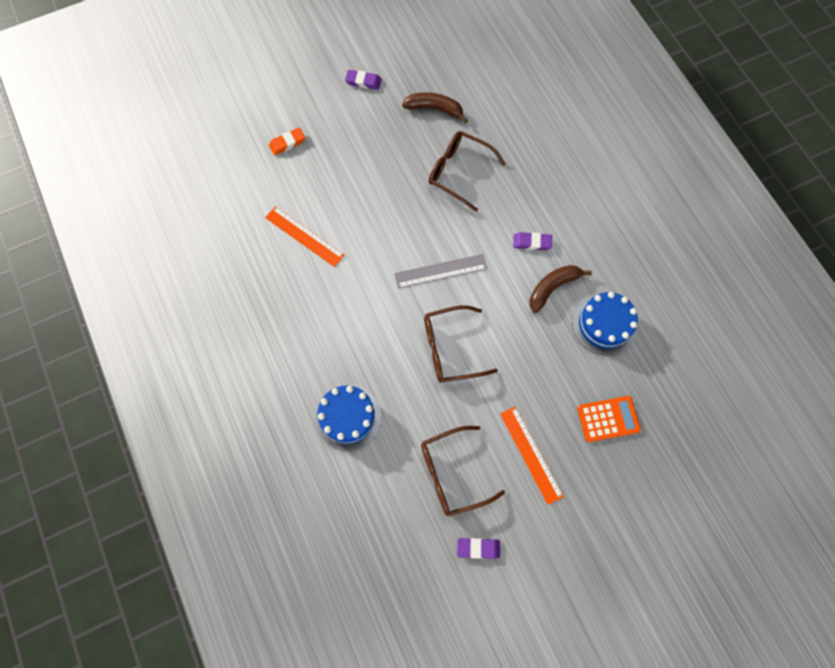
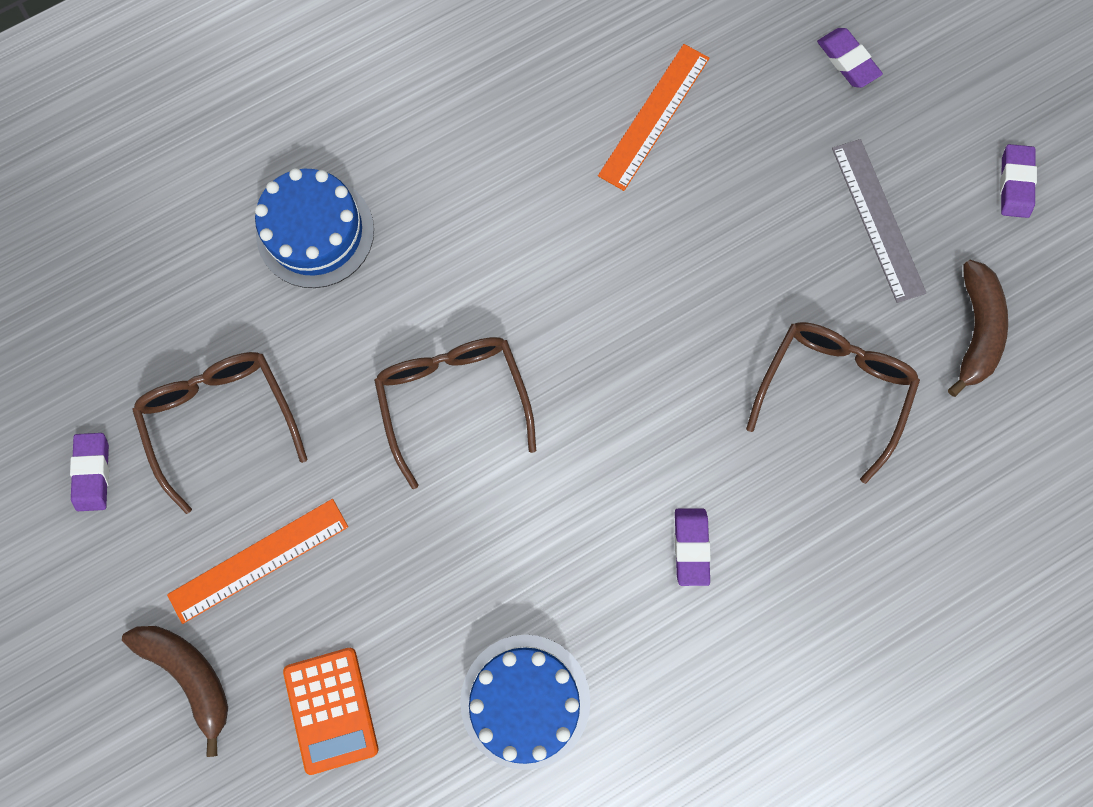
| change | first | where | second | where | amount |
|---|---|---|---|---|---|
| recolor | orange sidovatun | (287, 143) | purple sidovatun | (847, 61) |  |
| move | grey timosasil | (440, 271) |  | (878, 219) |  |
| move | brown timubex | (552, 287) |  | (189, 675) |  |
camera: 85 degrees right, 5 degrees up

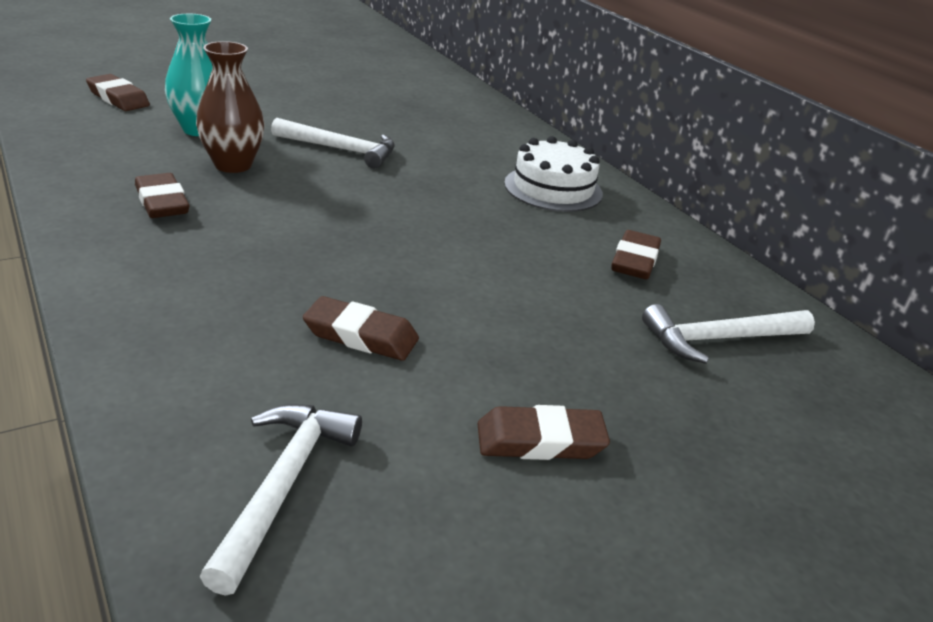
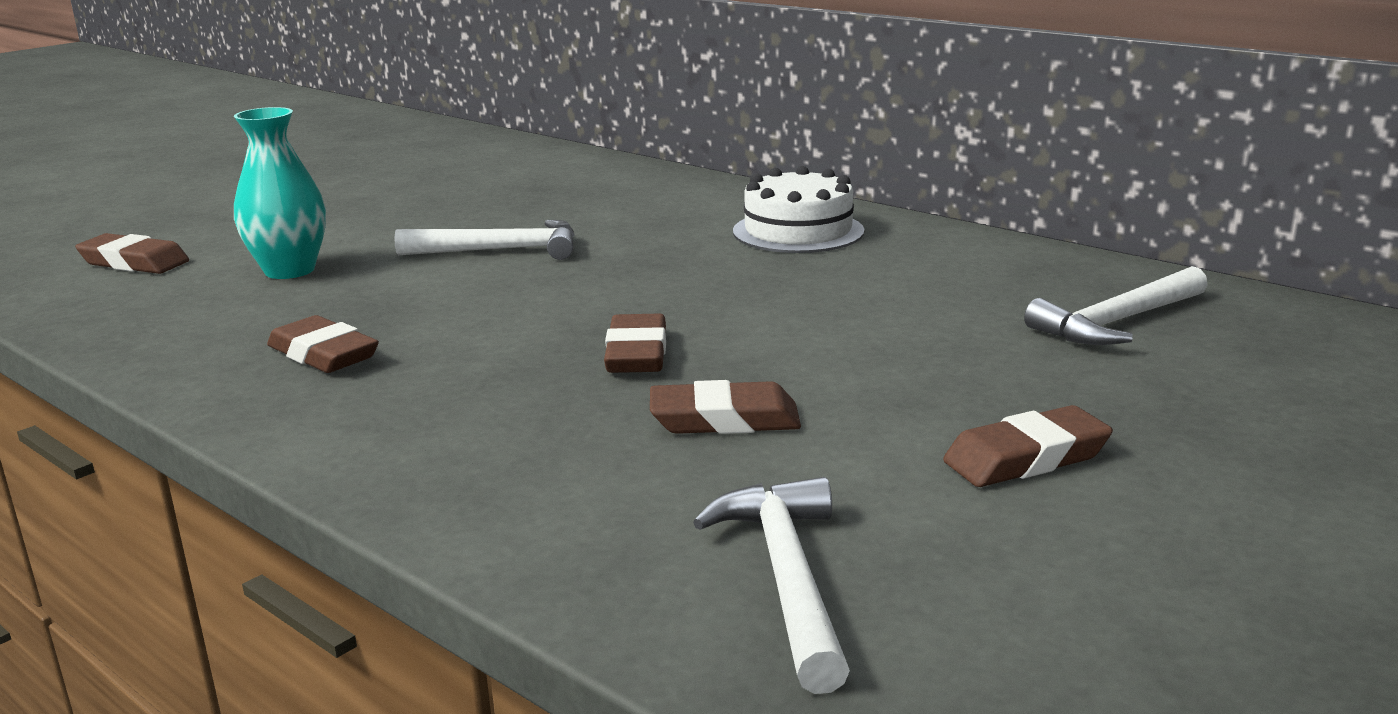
| change | first | where | second | where | amount |
|---|---|---|---|---|---|
| delete | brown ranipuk | (233, 165) |  |  |  |
| move | brown sidovatun | (635, 261) |  | (637, 353) |  |
camera: 15 degrees left, 10 degrees down

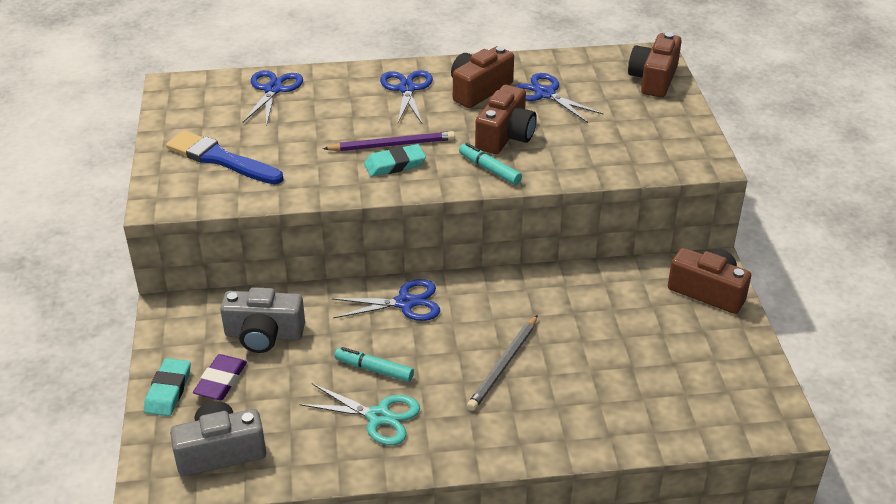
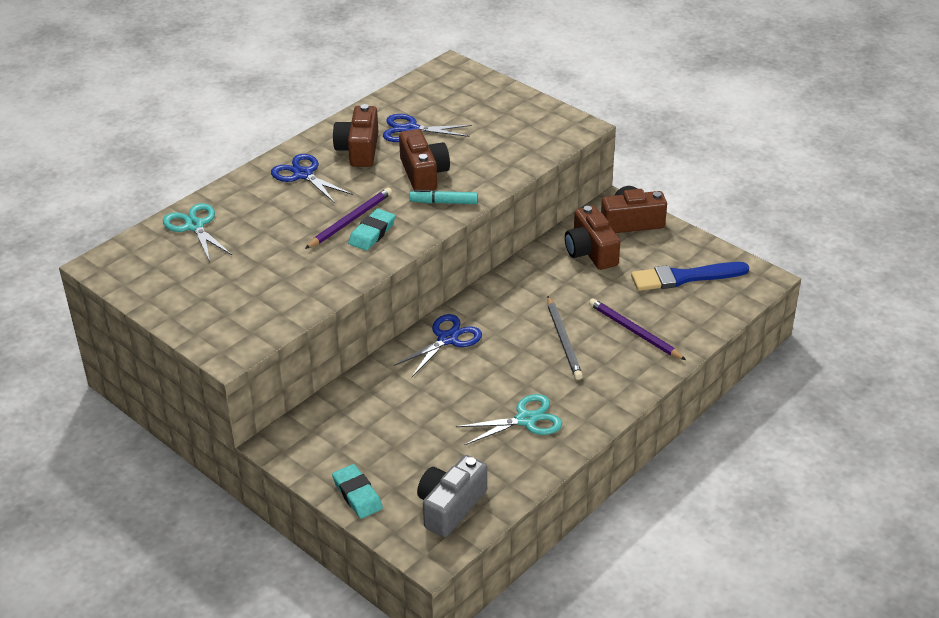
| change | first | where | second | where | amount |
|---|---|---|---|---|---|
| move | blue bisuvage | (221, 159) |  | (684, 277) |  |
| delete | purple sidovatun | (221, 381) |  |  |  |
| delete | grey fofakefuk | (264, 335) |  |  |  |
| recolor | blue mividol | (273, 90) | turquoise mividol | (195, 226) |  |
| delete | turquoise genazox | (374, 369) |  |  |  |
| move | brown fofakefuk | (653, 79) |  | (590, 252) |  |
| insert |  |  | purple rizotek | (634, 332) |  |
camera: 40 degrees left, 0 degrees up

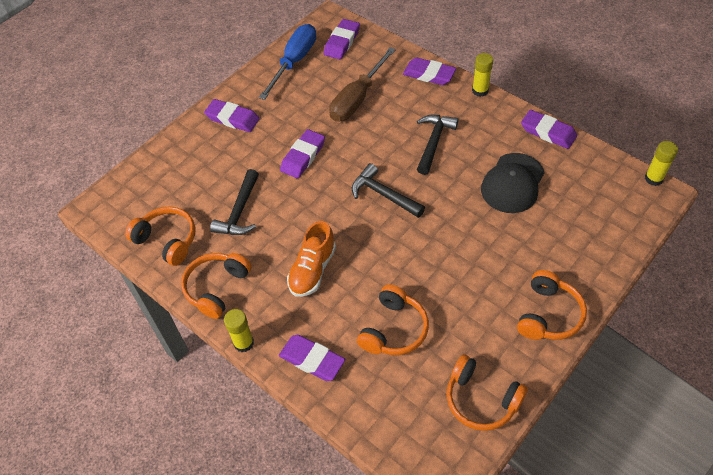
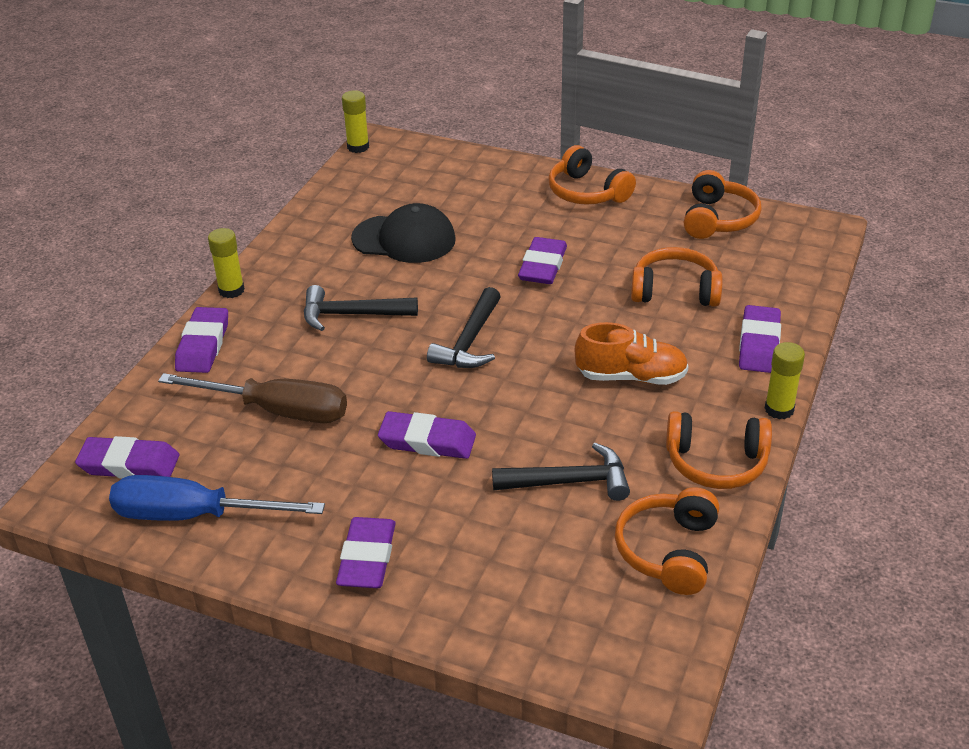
| change | first | where | second | where | amount |
|---|---|---|---|---|---|
| rotate | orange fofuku | (548, 315) |  | (587, 192) | 135 degrees counterclockwise |
| move | purple sidovatun | (548, 132) |  | (543, 266) |  |
camera: 110 degrees left, 15 degrees down

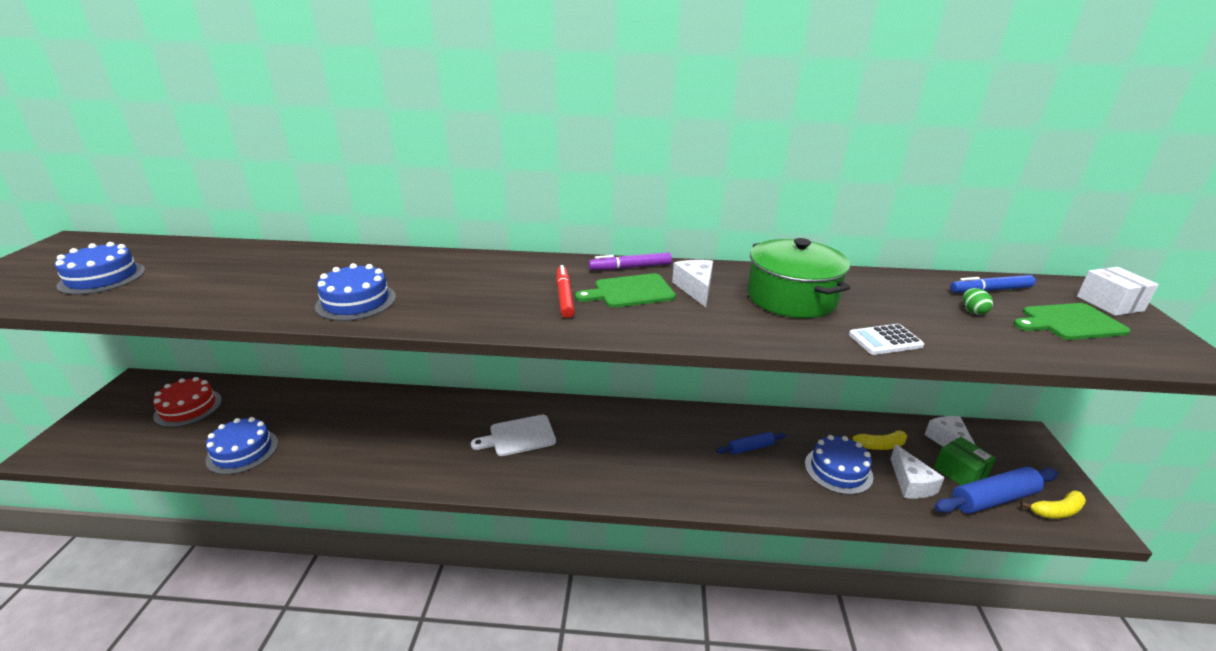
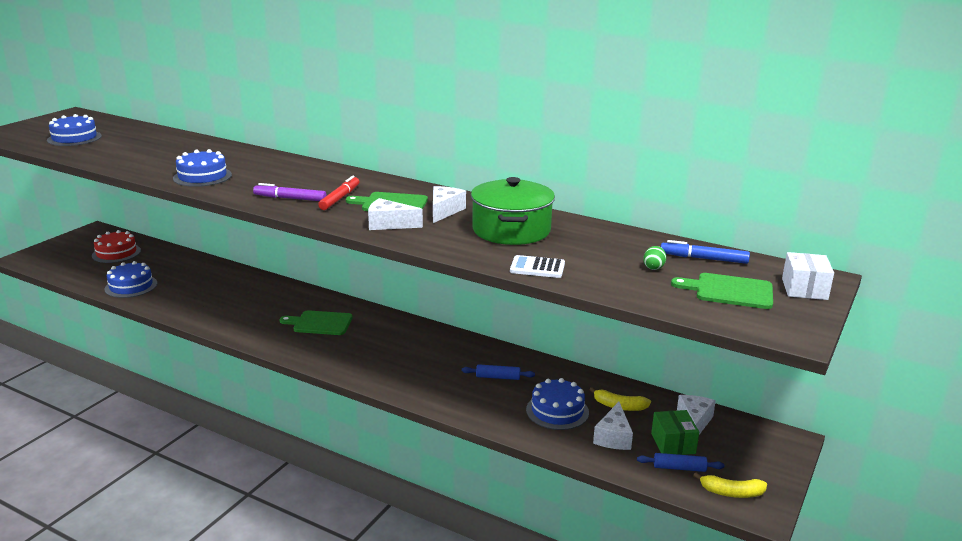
| change | first | where | second | where | amount |
|---|---|---|---|---|---|
| recolor | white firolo | (519, 436) | green firolo | (320, 323) |  |
| move | purple genazox | (630, 267) |  | (290, 198) |  |
| resize | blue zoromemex | (993, 499) |  | (679, 468) | x0.56 |
| insert |  |  | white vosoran | (389, 224) |  |
camera: 25 degrees right, 5 degrees down

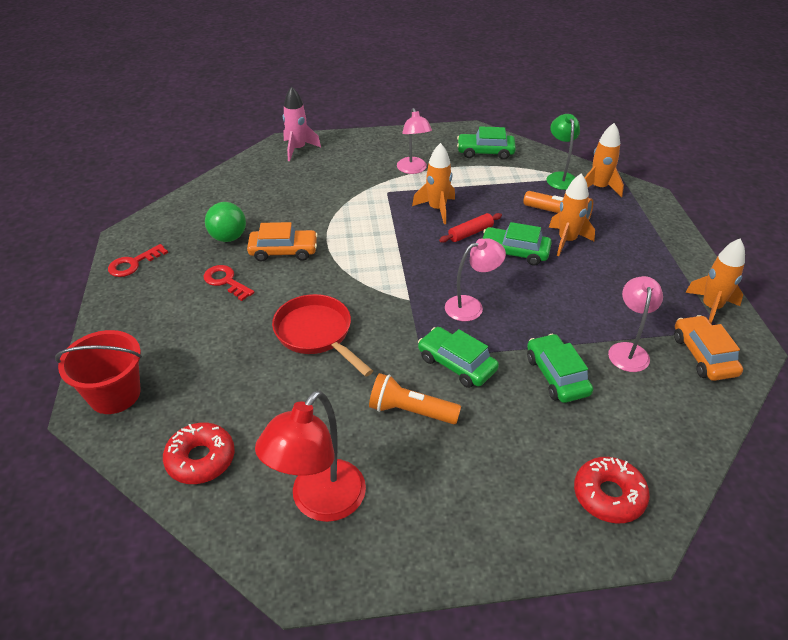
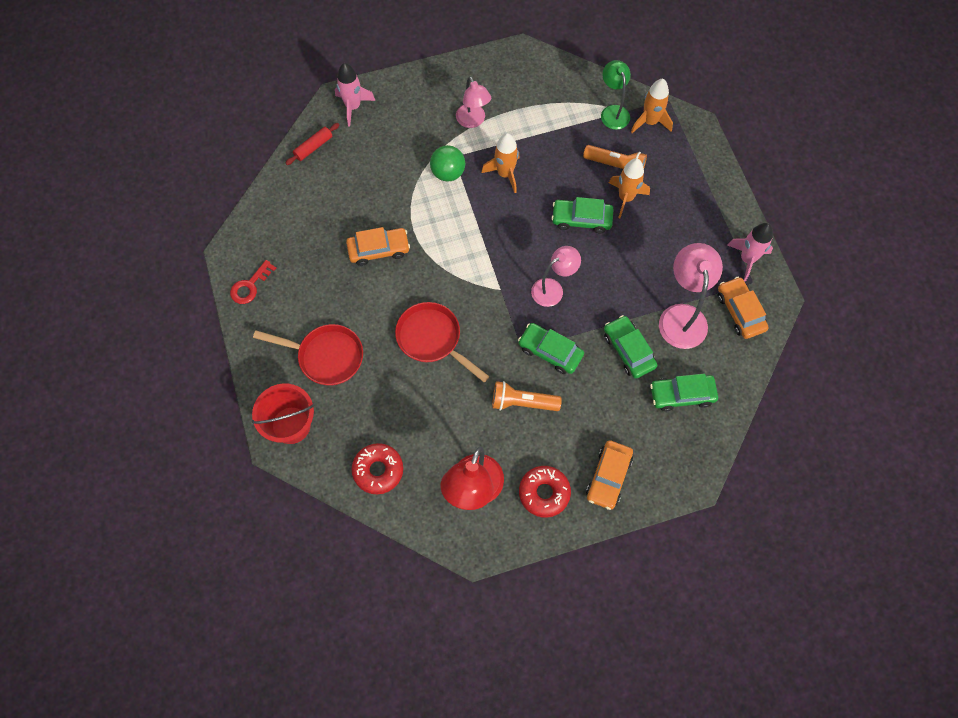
| change | first | where | second | where | amount |
|---|---|---|---|---|---|
| delete | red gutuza | (226, 281) |  |  |  |
| move | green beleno | (228, 238) |  | (448, 173) |  |
| move | red zoromemex | (470, 233) |  | (313, 147) |  |
| move | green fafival | (485, 152) |  | (682, 395) |  |
| move | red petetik | (609, 495) |  | (544, 493) |  |
| resize | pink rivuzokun | (628, 350) |  | (682, 316) | x1.52 |
| recolor | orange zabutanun | (711, 307) | pink zabutanun | (747, 259) |  |
| insert |  |  | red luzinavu | (326, 356) |  |
| insert |  |  | orange fafival | (608, 477) |  |
camera: 10 degrees left, 25 degrees up

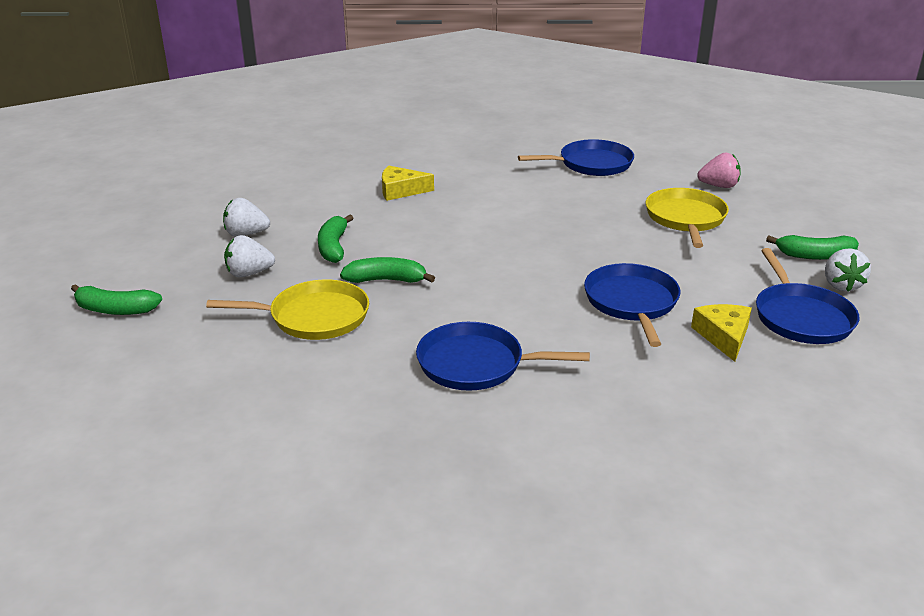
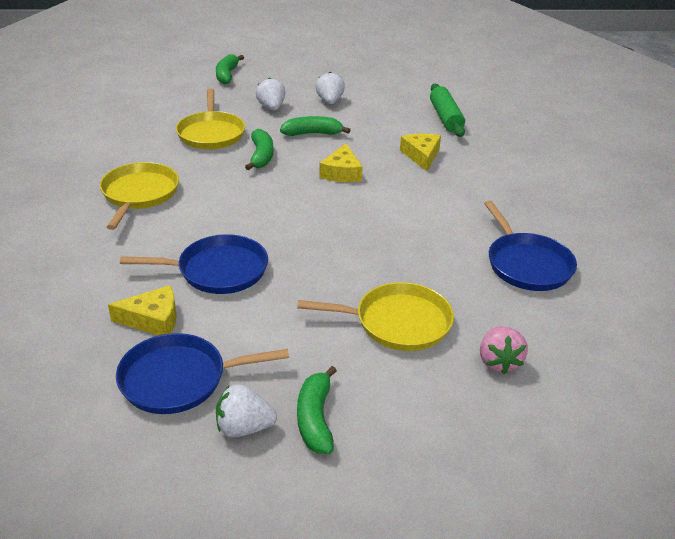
| change | first | where | second | where | amount |
|---|---|---|---|---|---|
| recolor | blue luzinavu | (476, 364) | yellow luzinavu | (139, 194) |  |
| insert |  |  | yellow vosoran | (342, 172) |  |
| insert |  |  | green zoromemex | (446, 118) |  |
camera: 85 degrees right, 5 degrees up

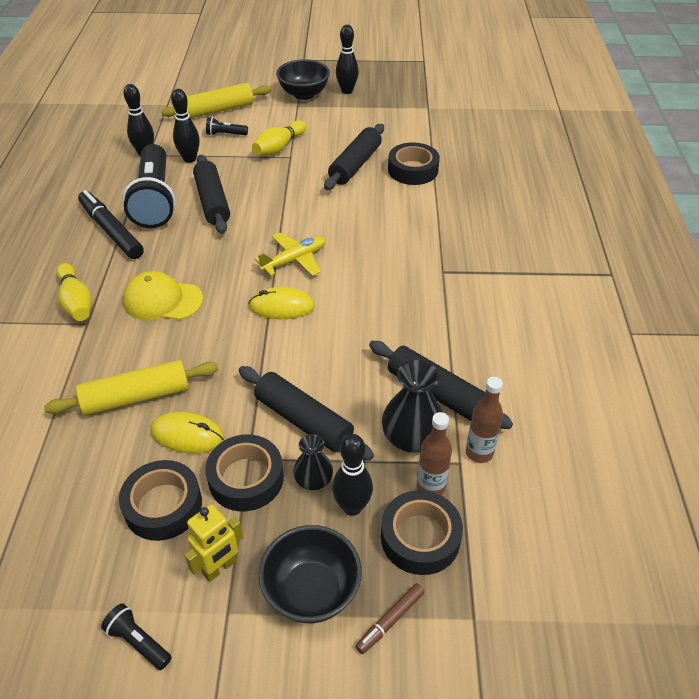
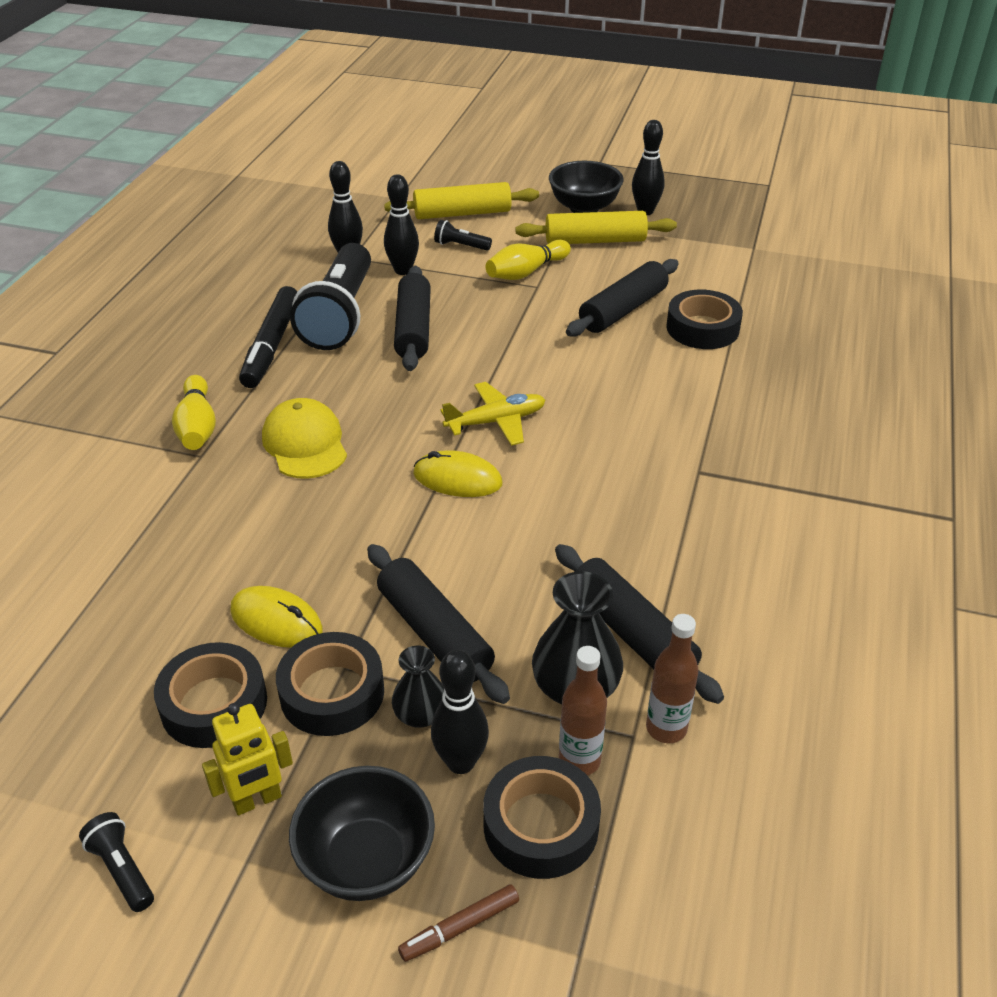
| change | first | where | second | where | amount |
|---|---|---|---|---|---|
| move | yellow zoromemex | (136, 397) |  | (595, 240) |  |
| rotate | black genazox | (111, 231) |  | (271, 345) | 150 degrees counterclockwise |
| rotate | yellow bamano | (162, 300) |  | (305, 443) | 45 degrees clockwise |
camera: 15 degrees right, 5 degrees down

